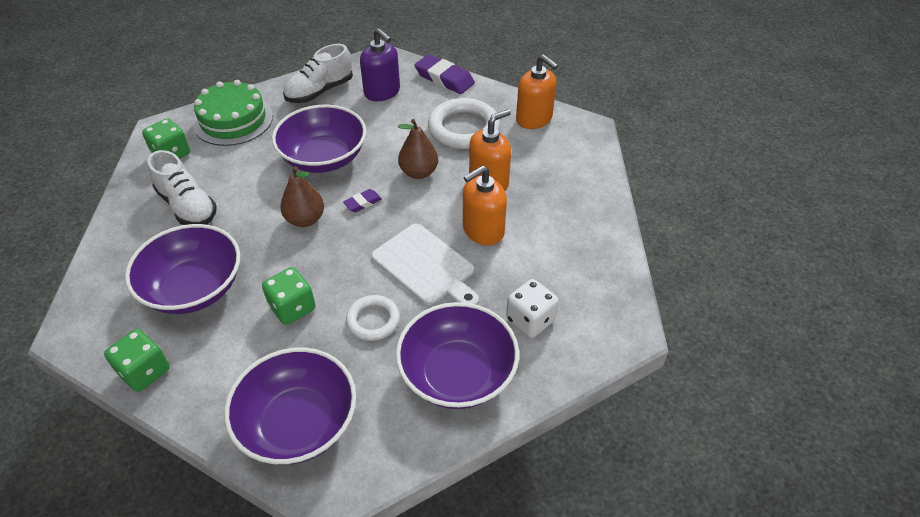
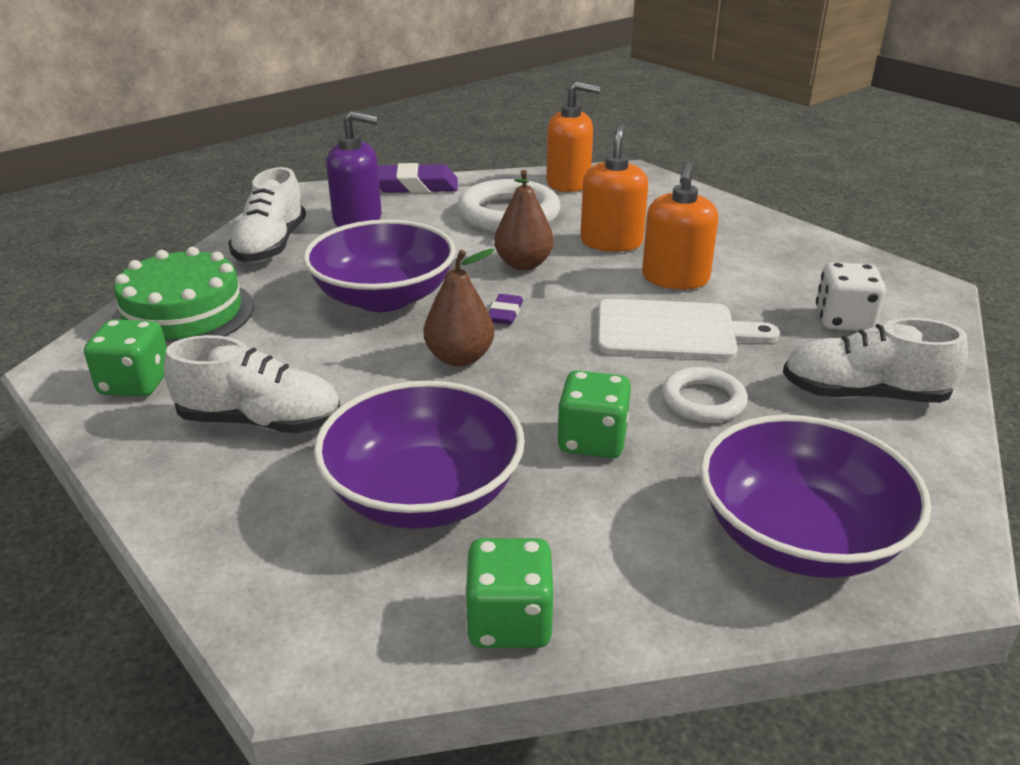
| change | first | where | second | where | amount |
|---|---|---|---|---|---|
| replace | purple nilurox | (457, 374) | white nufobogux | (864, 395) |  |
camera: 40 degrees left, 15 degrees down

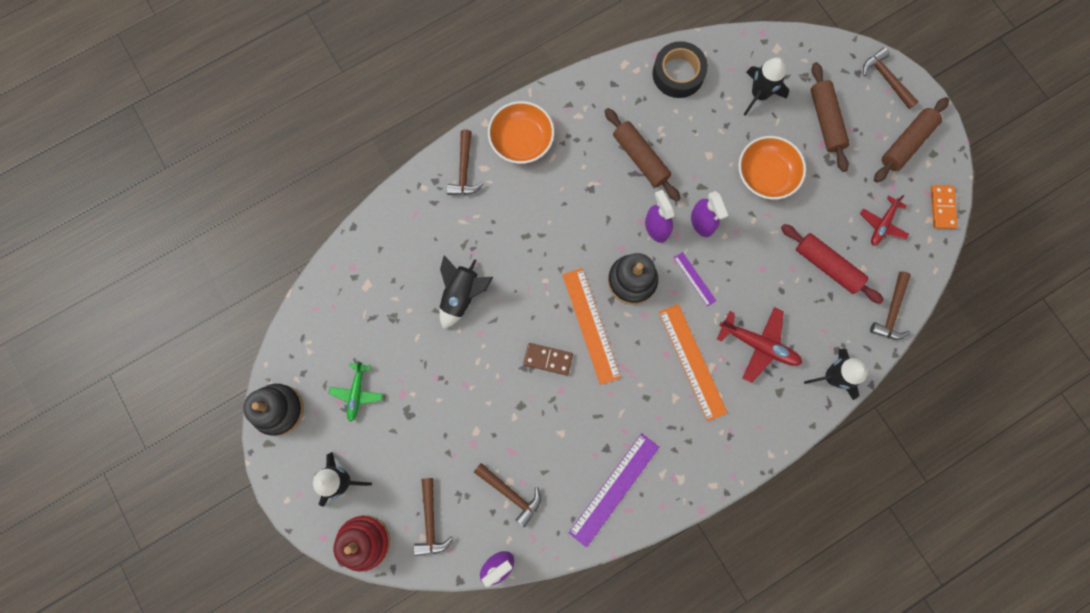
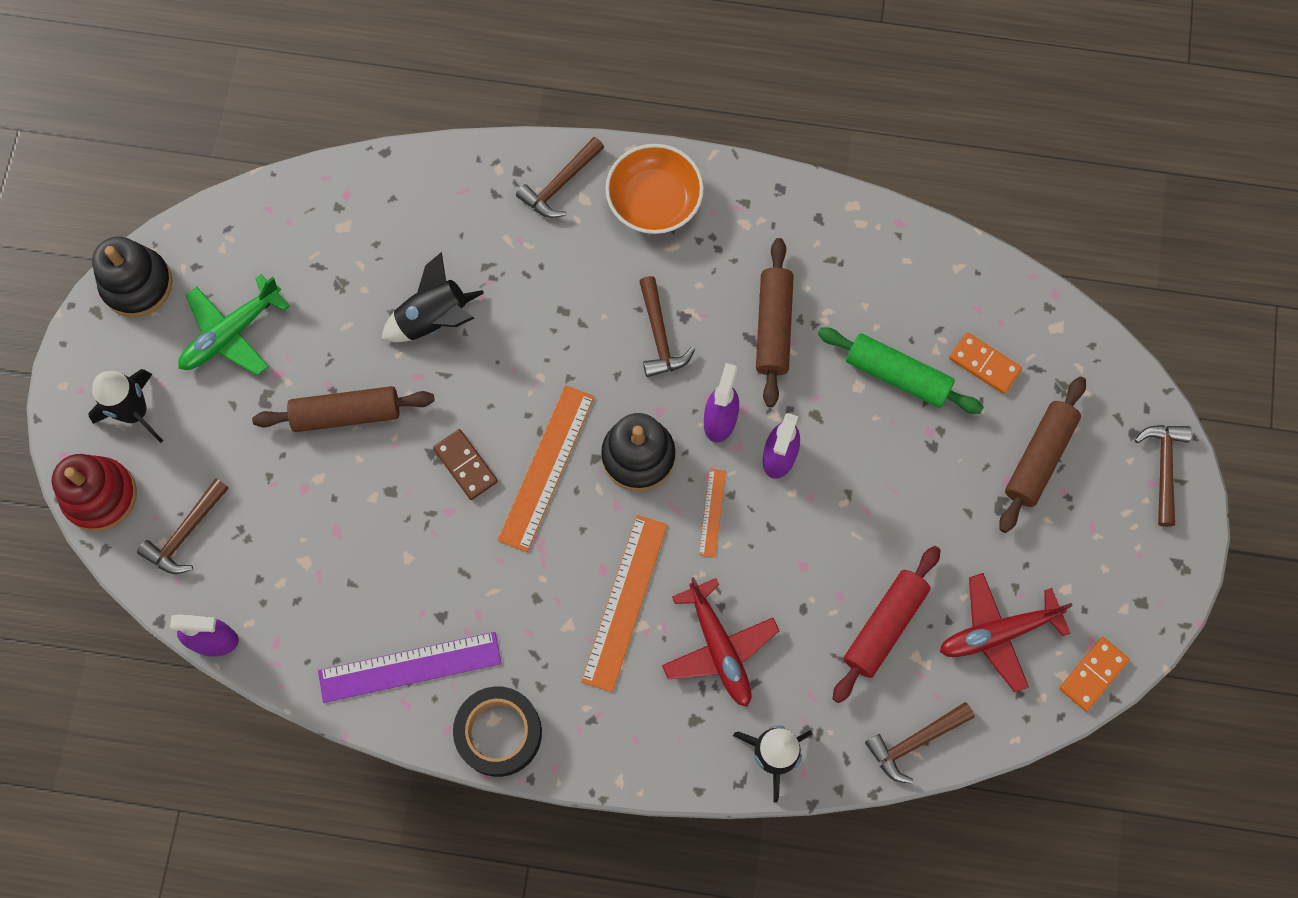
| change | first | where | second | where | amount |
|---|---|---|---|---|---|
| resize | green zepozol | (357, 393) |  | (231, 333) | x1.51 |
| move | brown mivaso | (510, 493) |  | (659, 335) |  |
| move | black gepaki | (678, 74) |  | (499, 733) |  |
| recolor | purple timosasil | (694, 279) | orange timosasil | (712, 512) |  |
| delete | orange nilurox | (766, 174) |  |  |  |
| replace | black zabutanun | (759, 94) | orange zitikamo | (984, 364) |  |
| rotate | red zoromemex | (827, 266) |  | (884, 626) | 45 degrees clockwise |
| resize | red zepozol | (882, 224) |  | (998, 633) | x1.51 |
| move | brown zoromemex | (906, 144) |  | (346, 414) |  |
| insert |  |  | green zoromemex | (897, 375) |  |
camera: 40 degrees right, 5 degrees down

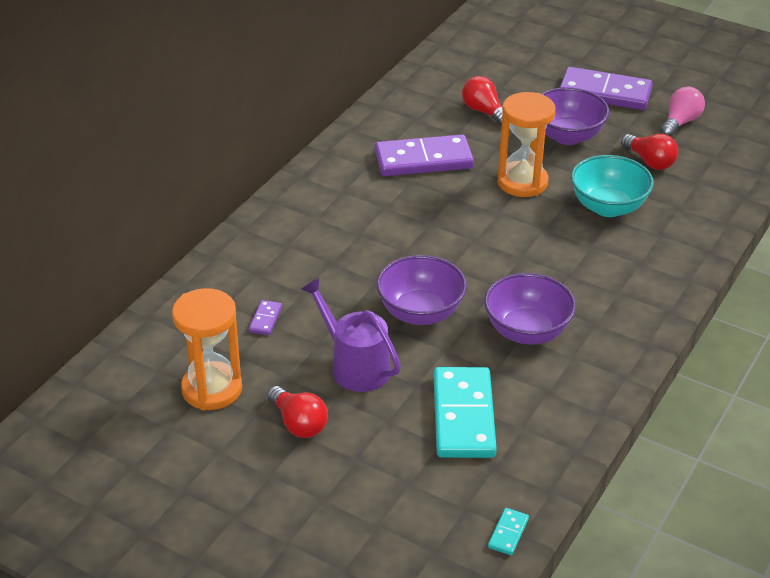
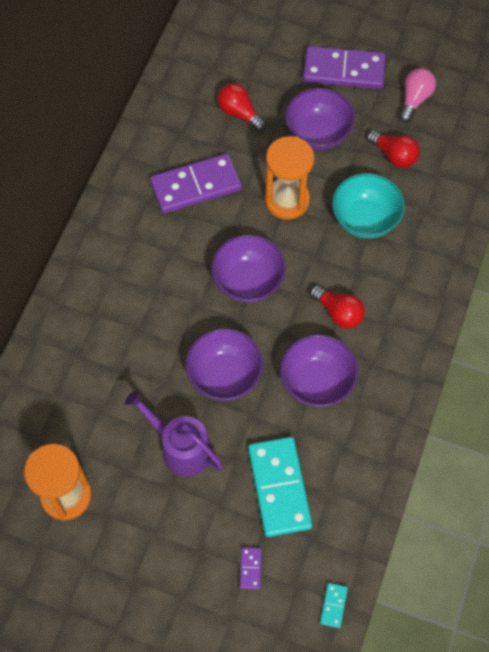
| change | first | where | second | where | amount |
|---|---|---|---|---|---|
| move | purple zitikamo | (265, 319) |  | (250, 568) |  |
| move | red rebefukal | (298, 423) |  | (338, 313) |  |
| insert |  |  | purple nilurox | (248, 281) |  |
camera: 10 degrees left, 25 degrees up

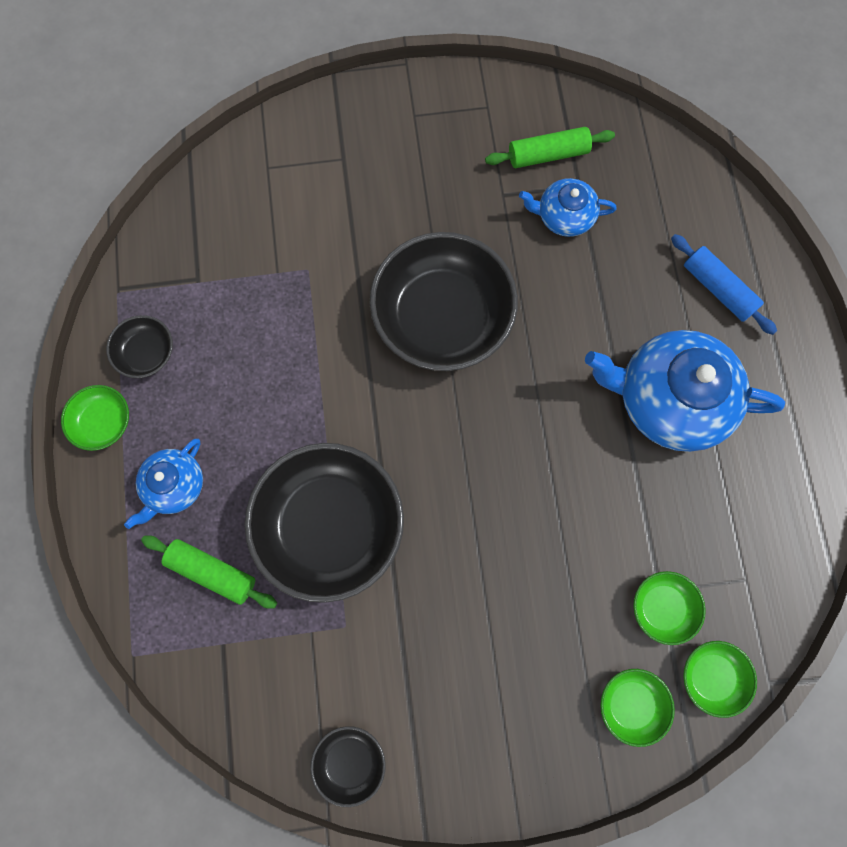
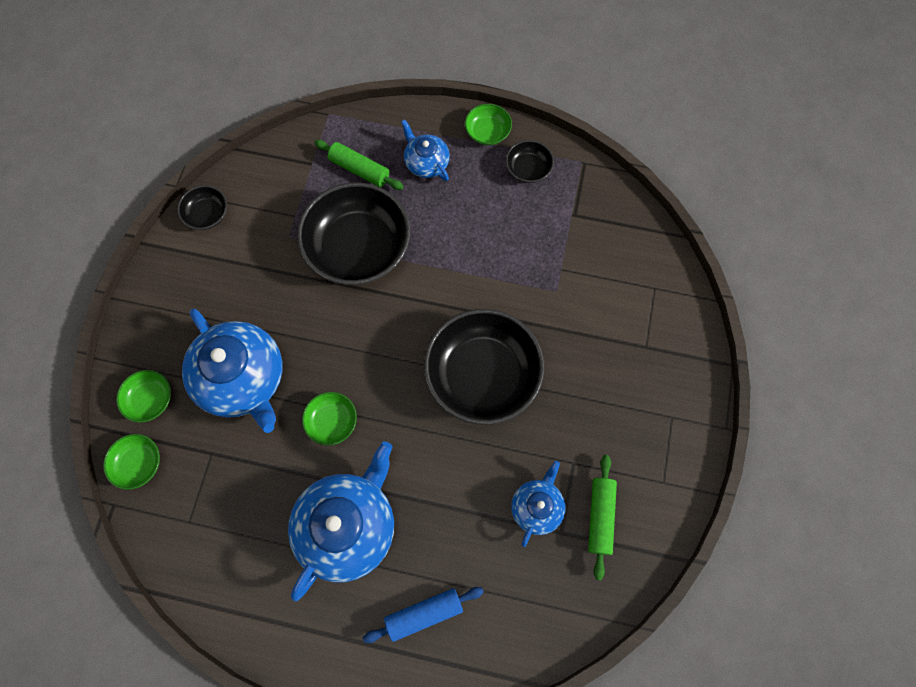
| change | first | where | second | where | amount |
|---|---|---|---|---|---|
| rotate | green zoromemex | (212, 571) |  | (359, 170) | 75 degrees clockwise |
| move | green nilurox | (662, 607) |  | (332, 421) |  |
| insert |  |  | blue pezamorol | (242, 378) |  |
camera: 110 degrees right, 5 degrees down

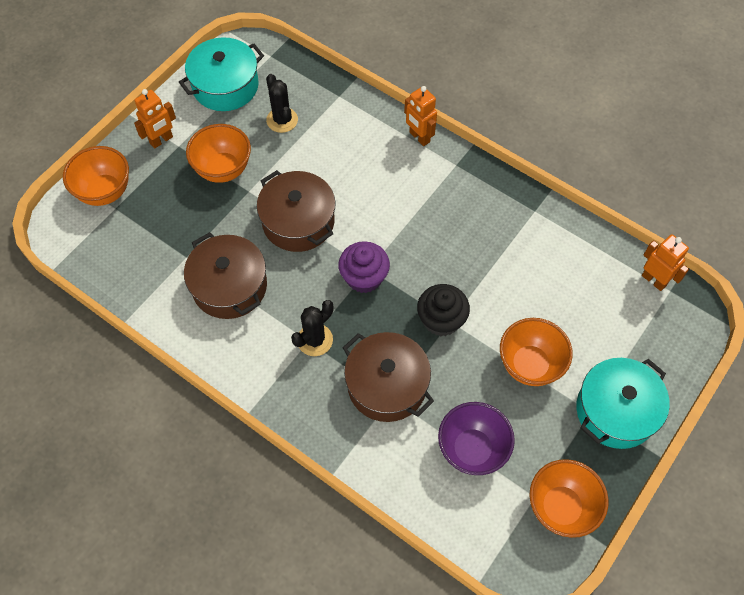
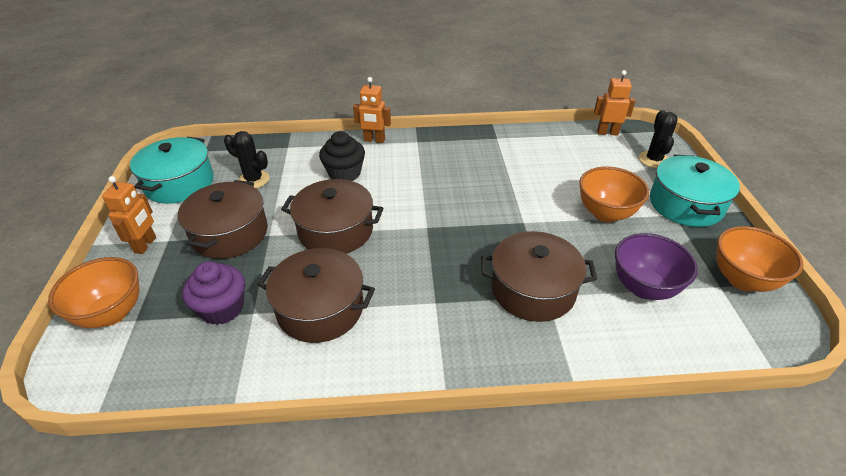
| change | first | where | second | where | amount |
|---|---|---|---|---|---|
| replace | orange nilurox | (223, 169) | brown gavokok | (230, 233) |  |
| move | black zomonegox | (315, 340) |  | (653, 160) |  |
| move | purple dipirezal | (364, 277) |  | (222, 308) |  |
| move | black dipirezal | (441, 320) |  | (344, 173) |  |
camera: 40 degrees left, 20 degrees down

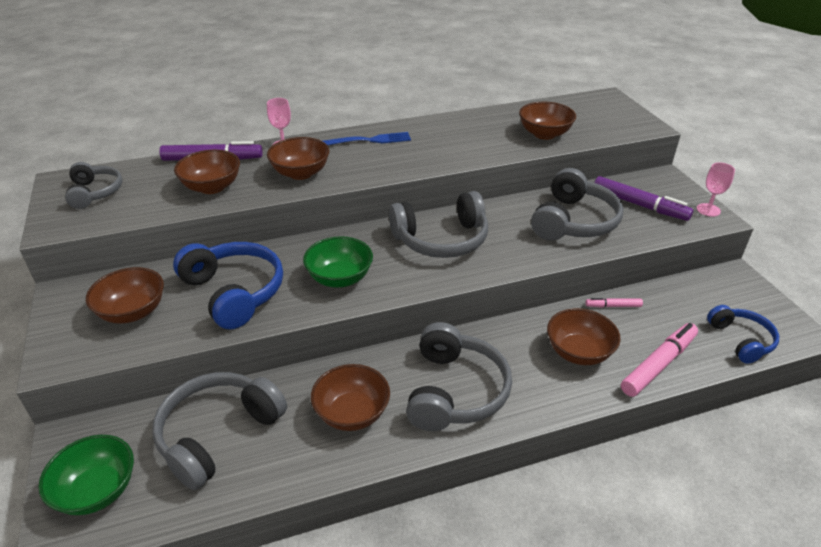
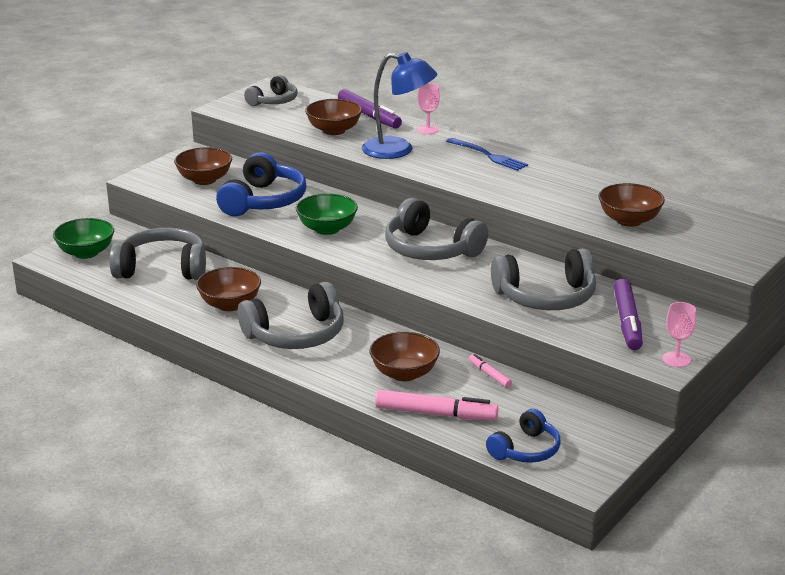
| change | first | where | second | where | amount |
|---|---|---|---|---|---|
| replace | brown nilurox | (300, 173) | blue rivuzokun | (398, 150) |  |
camera: 55 degrees right, 10 degrees down

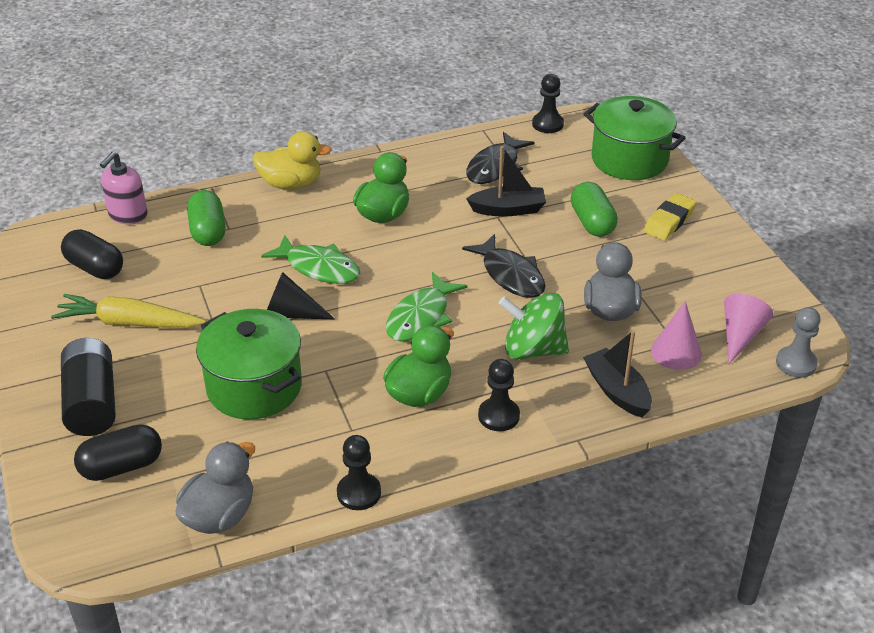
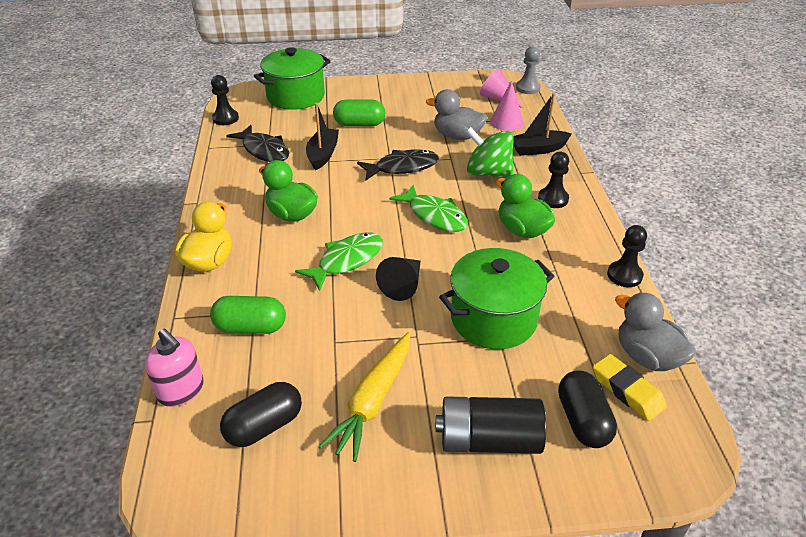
| change | first | where | second | where | amount |
|---|---|---|---|---|---|
| rotate | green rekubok | (533, 349) |  | (488, 173) | 90 degrees clockwise |
| move | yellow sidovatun | (669, 221) |  | (627, 391) |  |
camera: 75 degrees left, 0 degrees up

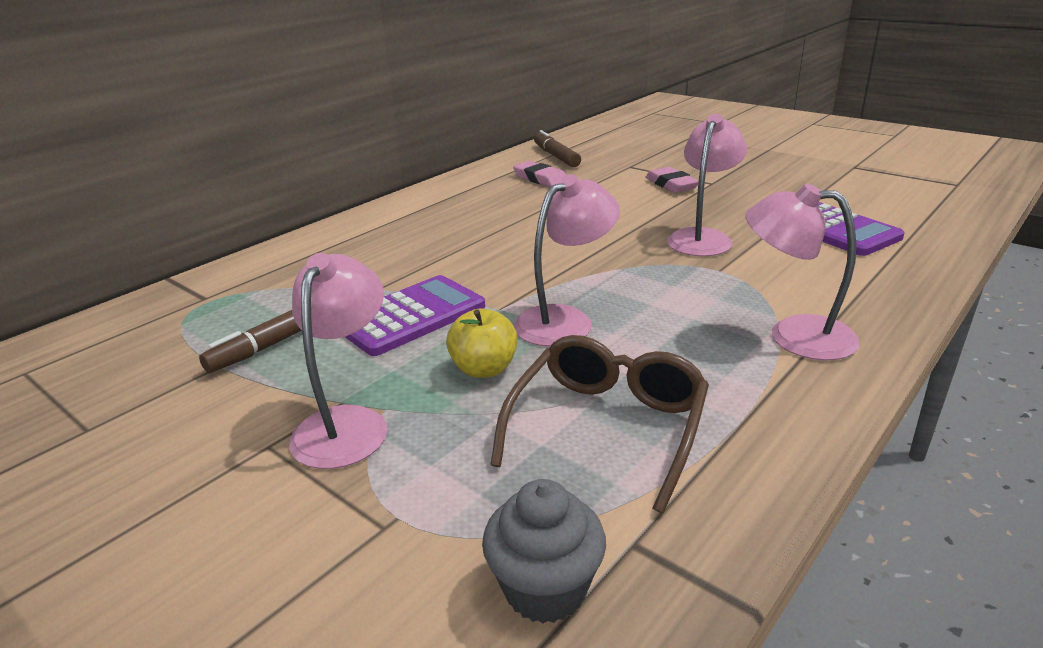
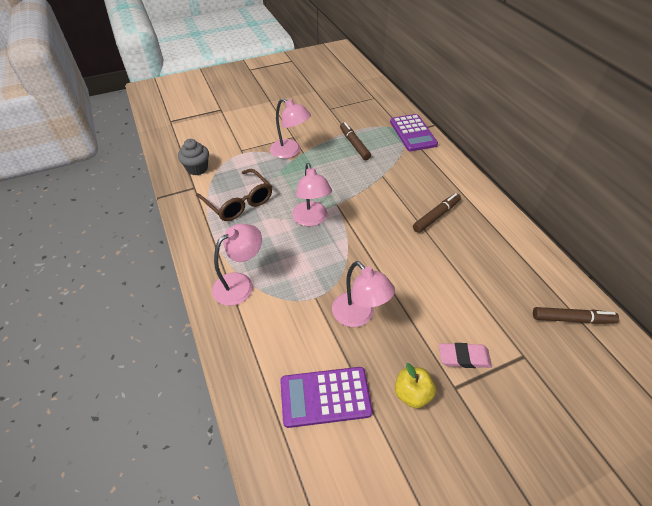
| change | first | where | second | where | amount |
|---|---|---|---|---|---|
| move | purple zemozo | (410, 316) |  | (413, 133) |  |
| move | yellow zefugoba | (484, 369) |  | (412, 393) |  |
| delete | pink sidovatun | (540, 179) |  |  |  |
| insert |  |  | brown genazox | (436, 216) |  |
camera: 115 degrees right, 20 degrees up

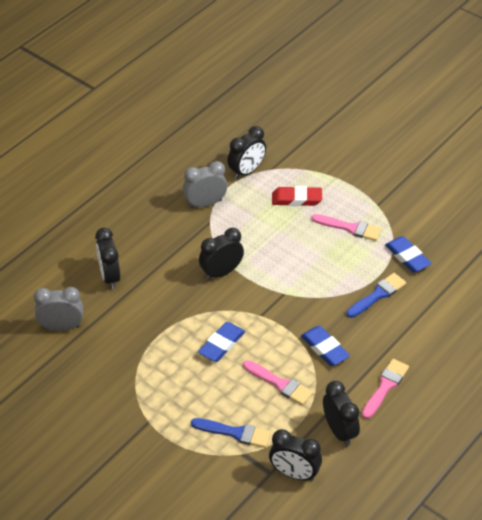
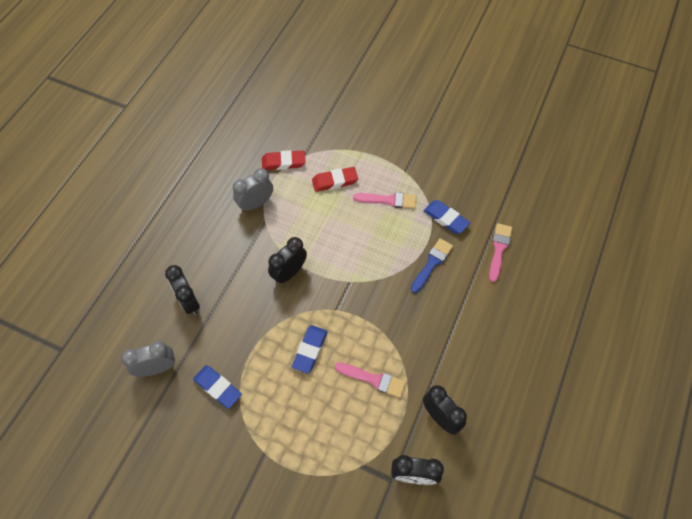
| change | first | where | second | where | amount |
|---|---|---|---|---|---|
| delete | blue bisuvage | (235, 433) |  |  |  |
| replace | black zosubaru | (246, 171) | red sidovatun | (283, 162) |  |
| move | blue sidovatun | (324, 348) |  | (218, 387) |  |
| move | pink bisuvage | (385, 386) |  | (499, 249) |  |
camera: 15 degrees left, 15 degrees up

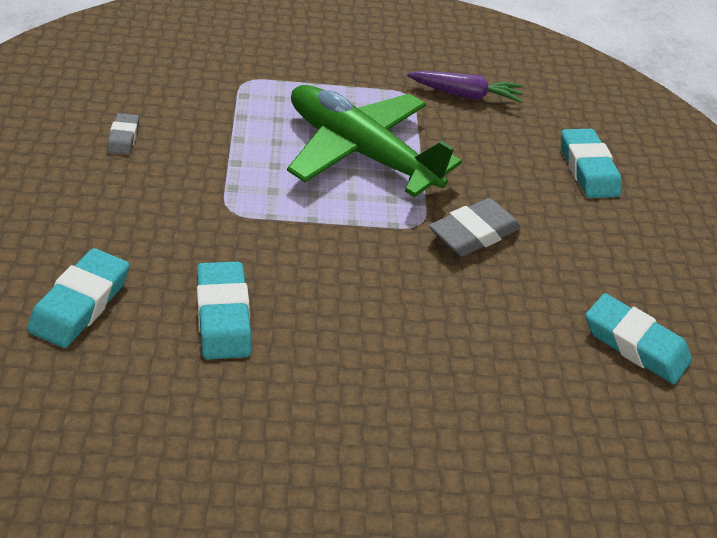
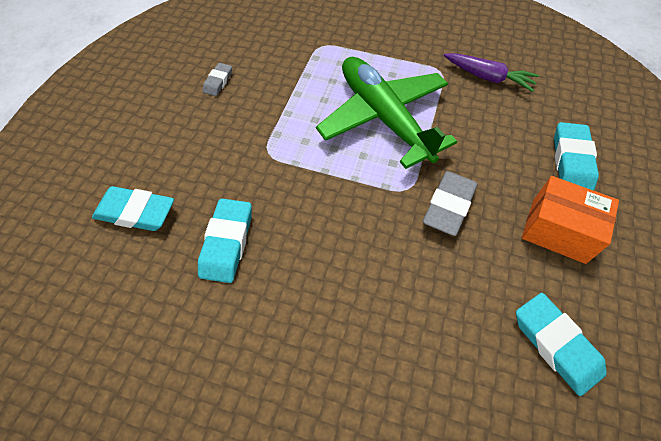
| change | first | where | second | where | amount |
|---|---|---|---|---|---|
| rotate | turquoise sidovatun | (81, 304) |  | (136, 212) | 60 degrees clockwise |
| rotate | grey sidovatun | (473, 233) |  | (448, 206) | 45 degrees counterclockwise |
| insert |  |  | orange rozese | (558, 230) |  |
camera: 25 degrees right, 15 degrees up

